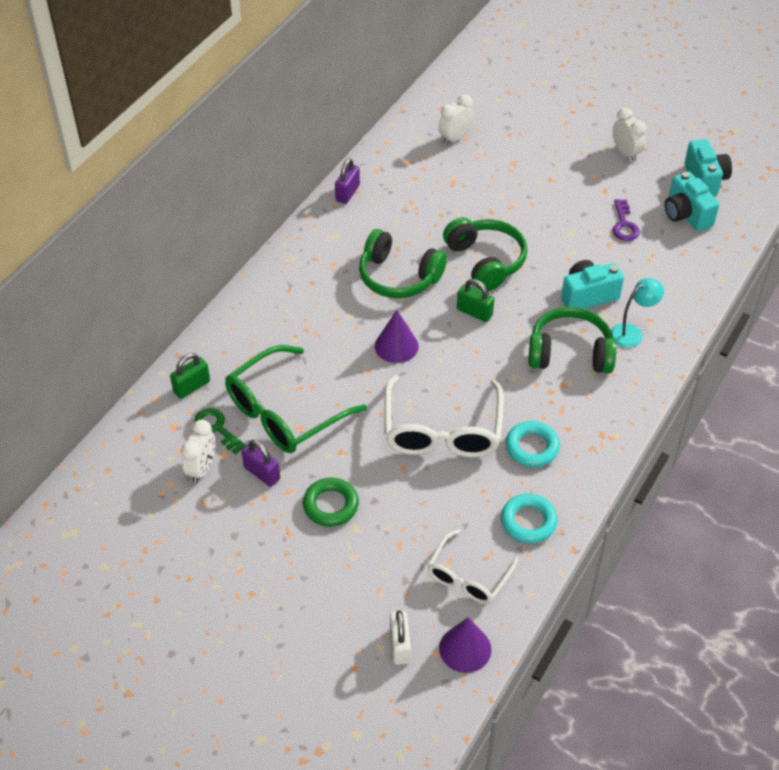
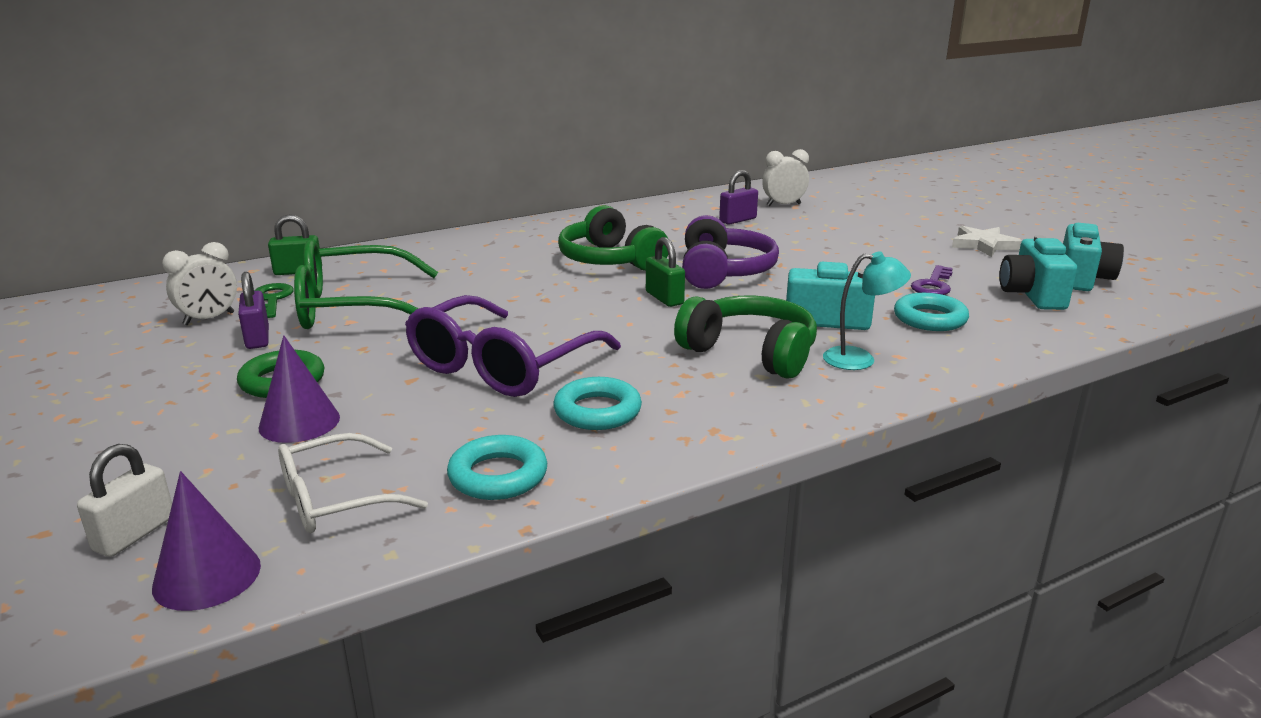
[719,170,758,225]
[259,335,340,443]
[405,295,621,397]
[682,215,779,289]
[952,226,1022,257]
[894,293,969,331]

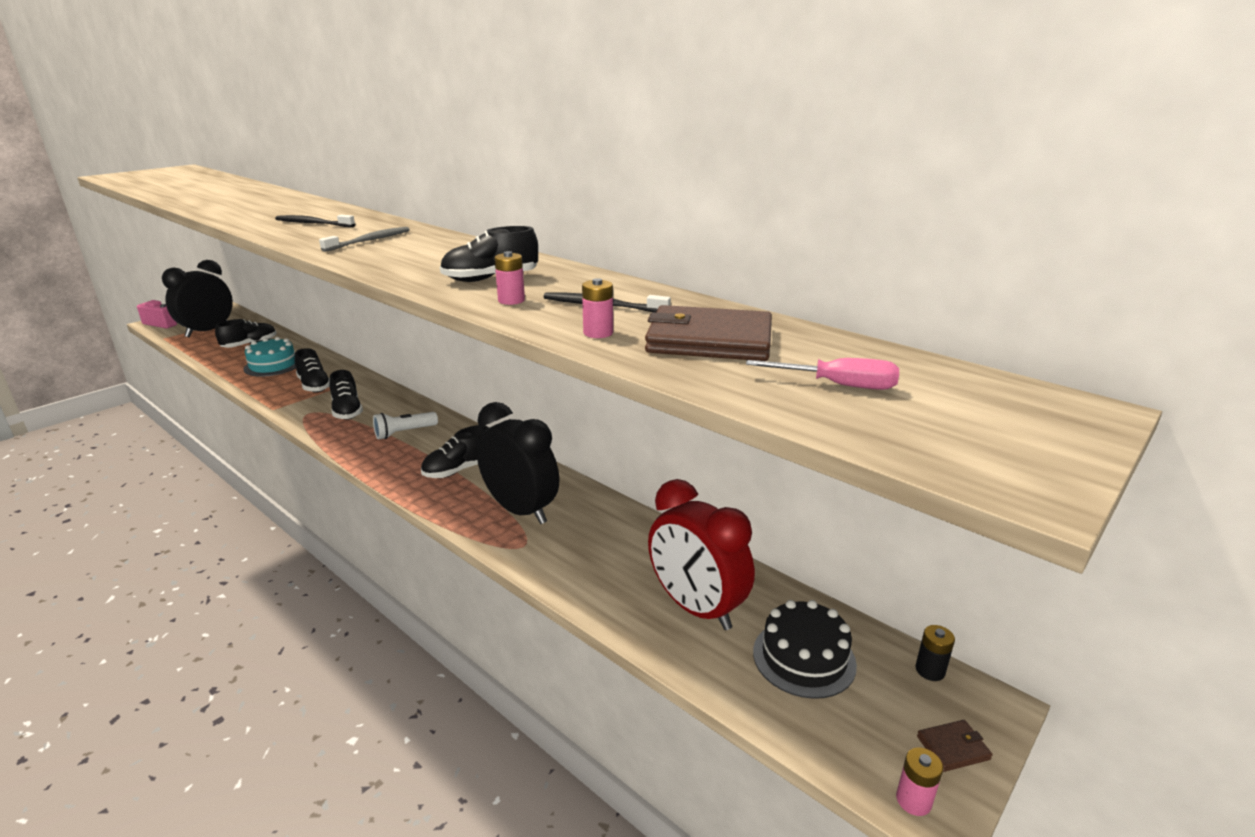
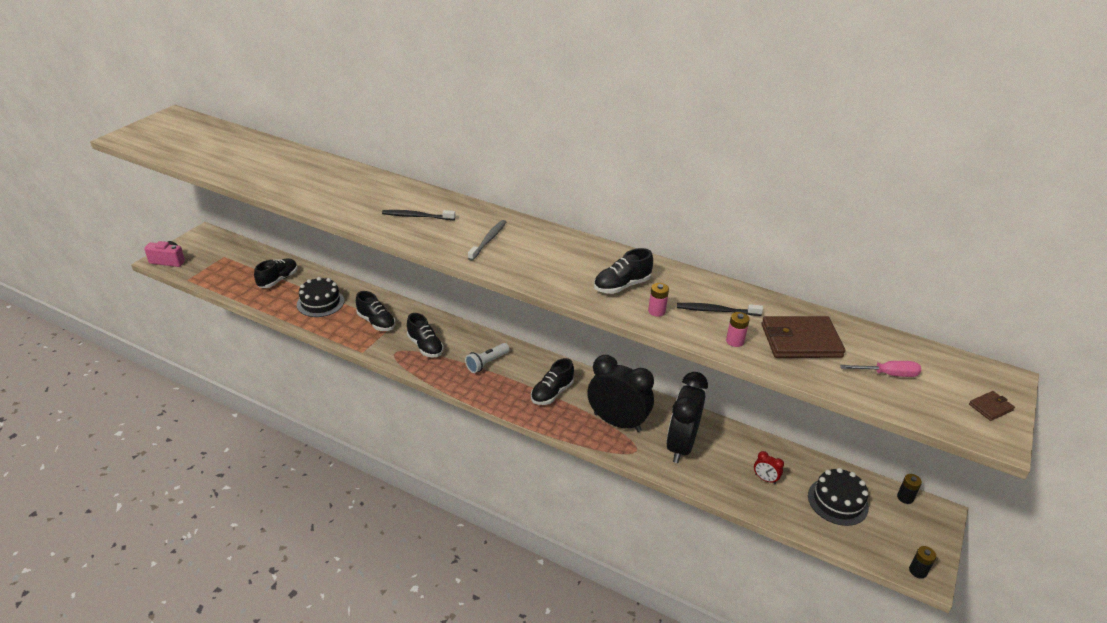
[666,372,708,463]
[297,277,344,317]
[754,451,784,484]
[909,546,936,579]
[969,391,1015,421]

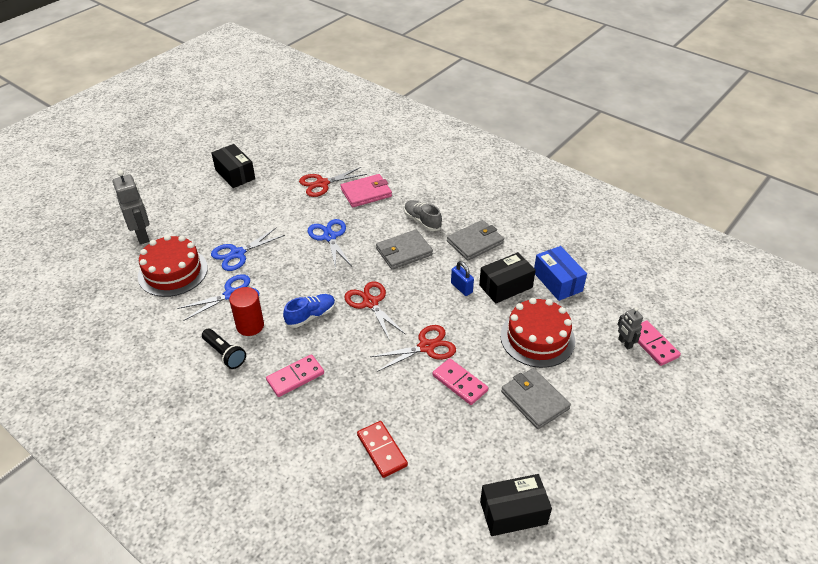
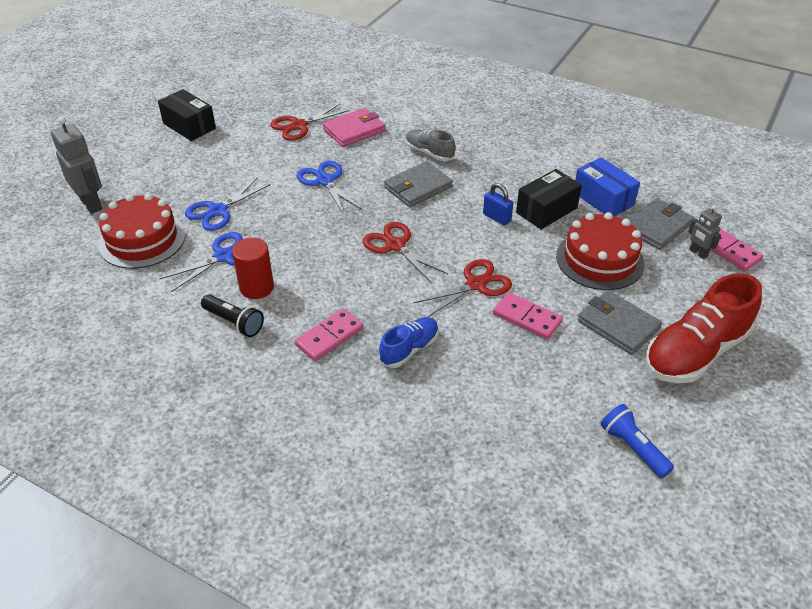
[379,317,438,368]
[357,421,408,478] (first image)
[629,198,694,250]
[601,404,674,478]
[645,273,762,383]

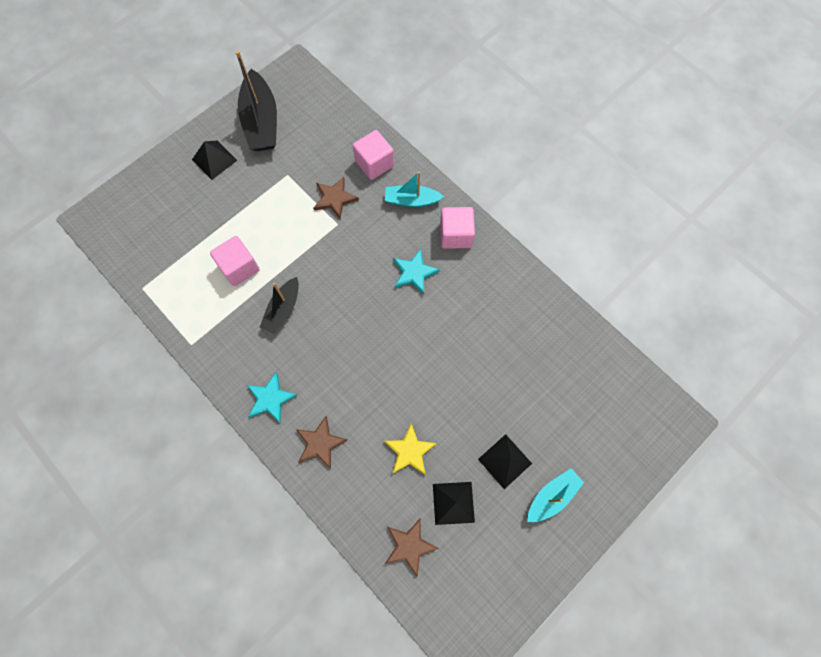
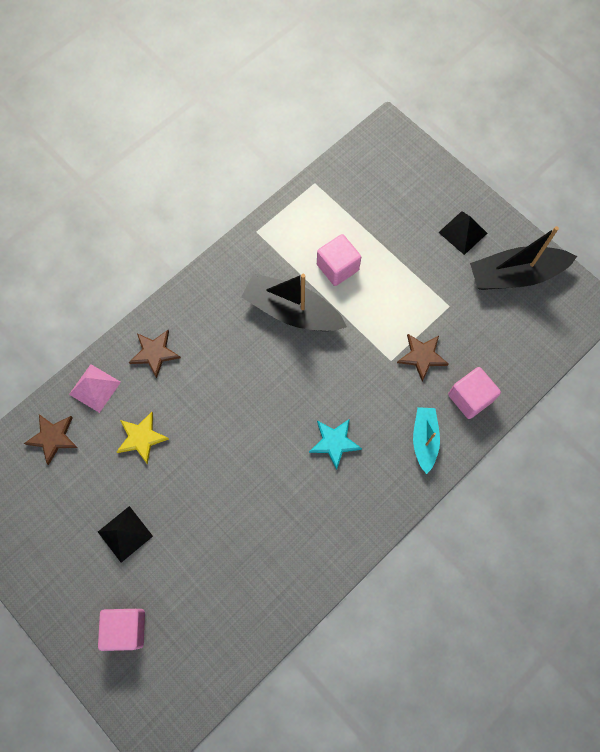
[247,372,298,423] (first image)
[241,273,347,331]
[433,482,475,525] (first image)
[98,609,145,651]
[527,468,584,522] (first image)
[69,364,121,413]

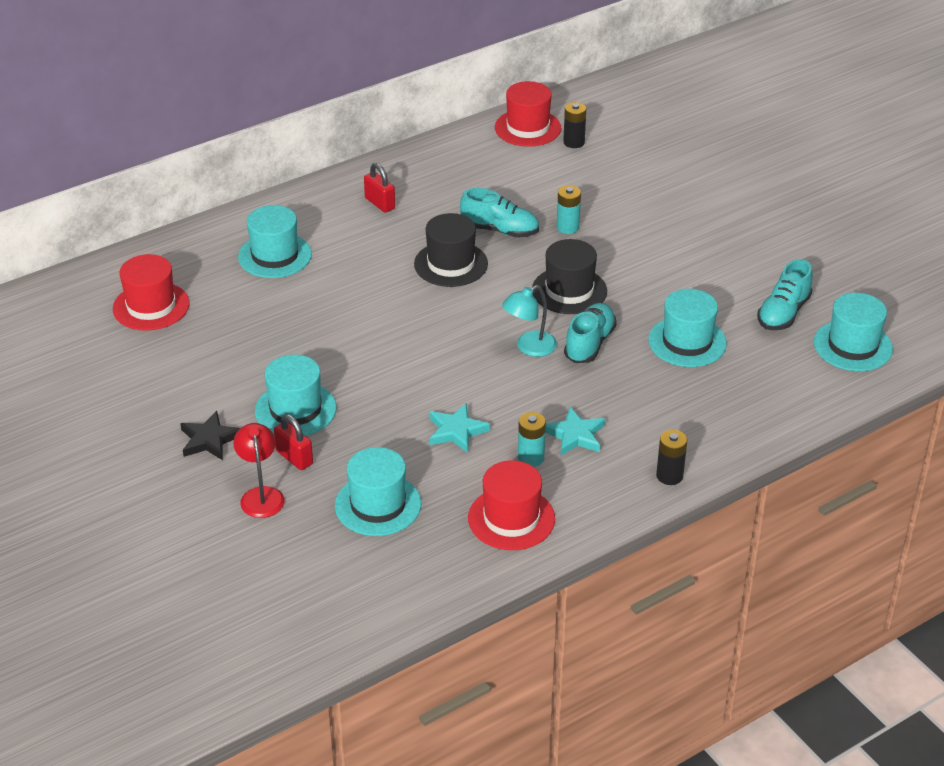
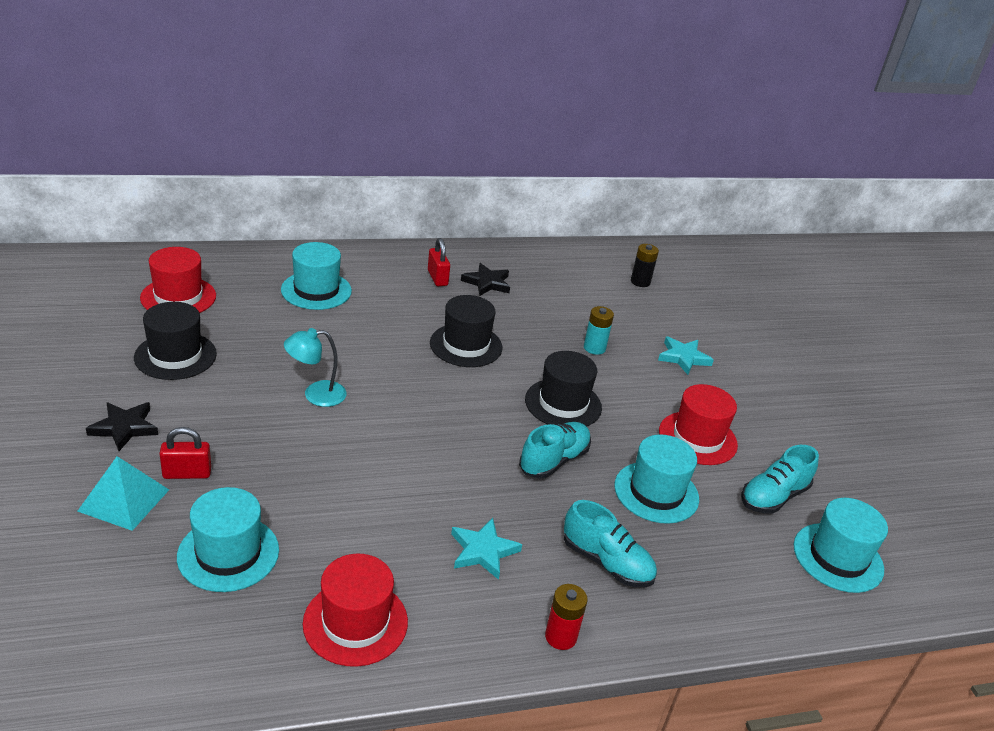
[77,456,169,531]
[255,355,337,436] (first image)
[159,427,211,479]
[658,336,714,375]
[564,500,657,587]
[659,384,738,465]
[284,328,347,407]
[518,412,546,467] (first image)
[545,584,588,650]
[134,302,217,380]
[461,263,510,296]

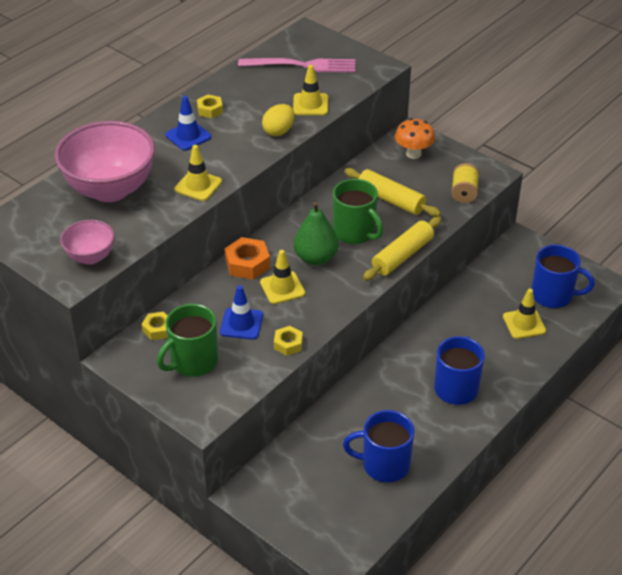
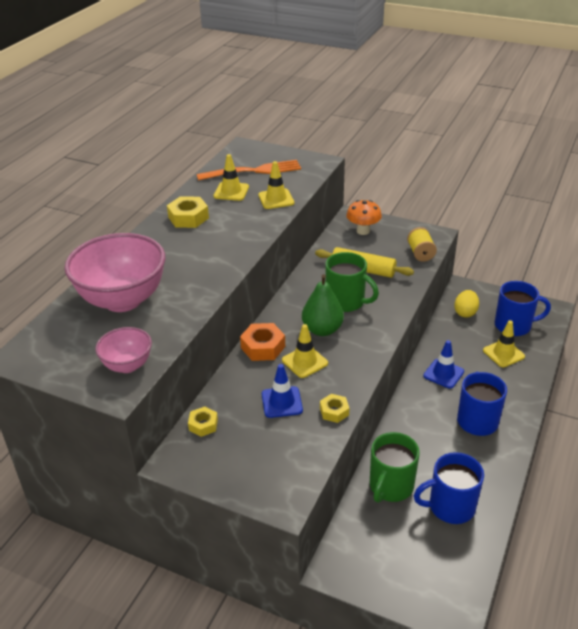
[370,432,420,503]
[423,340,464,389]
[214,154,249,201]
[167,196,209,228]
[197,160,301,181]
[454,290,479,318]
[363,217,441,281] (first image)

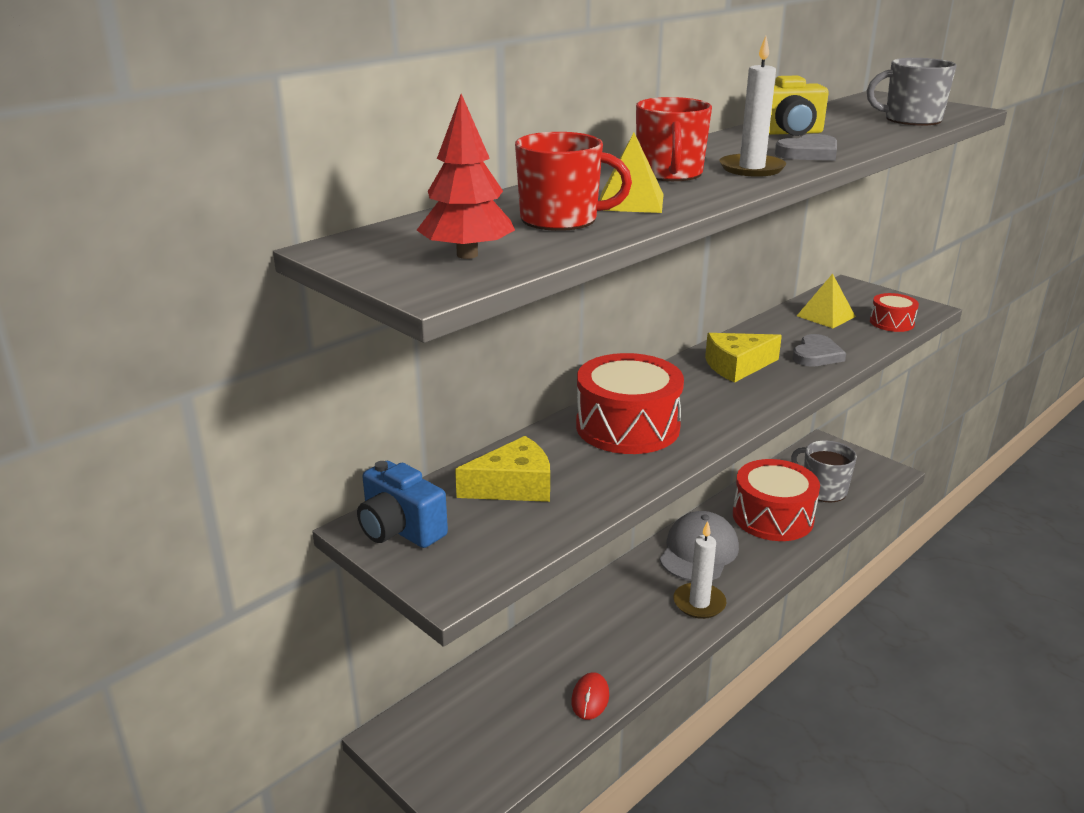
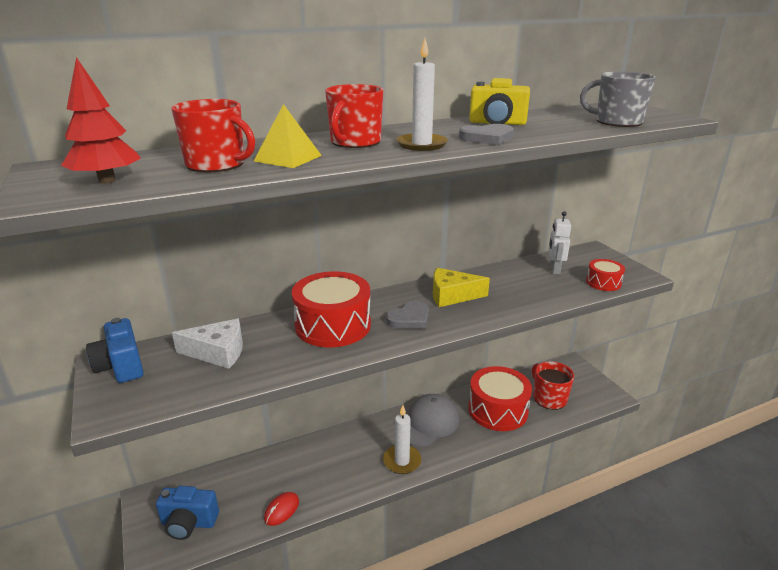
[172,319,243,369]
[532,361,574,410]
[386,301,429,329]
[548,211,571,274]
[156,486,219,540]

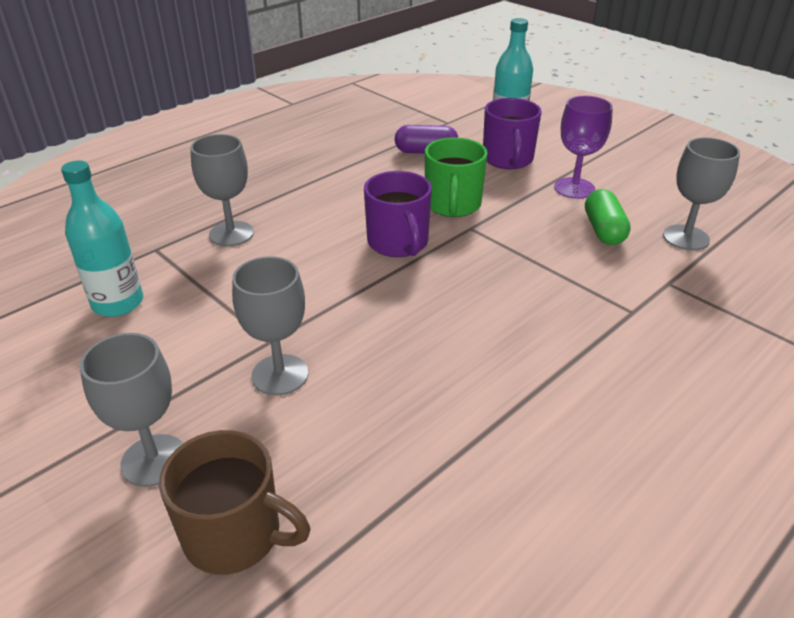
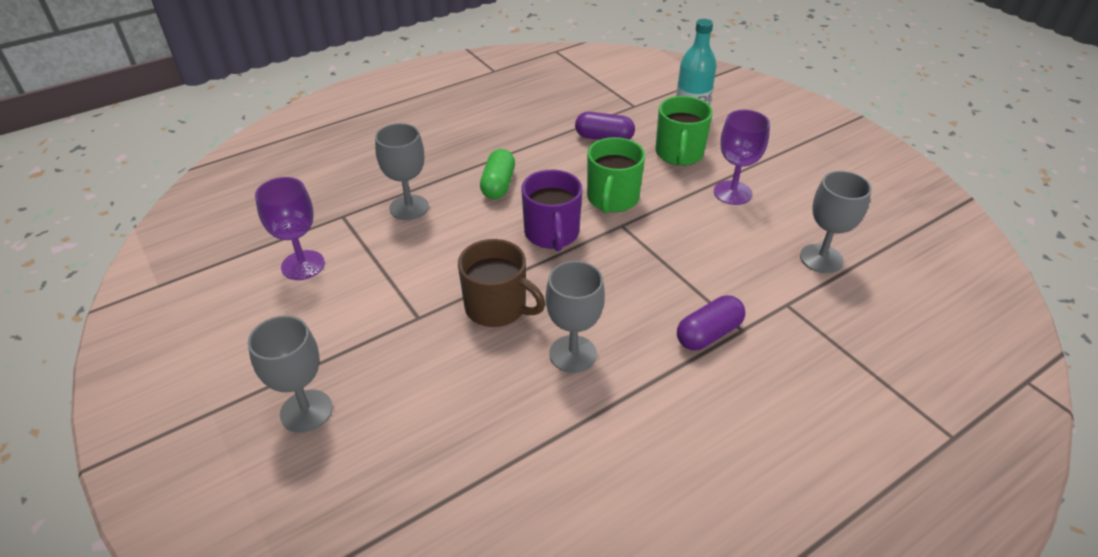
[255,177,325,280]
[458,239,545,327]
[545,261,605,373]
[655,96,713,166]
[480,149,515,199]
[677,295,745,350]

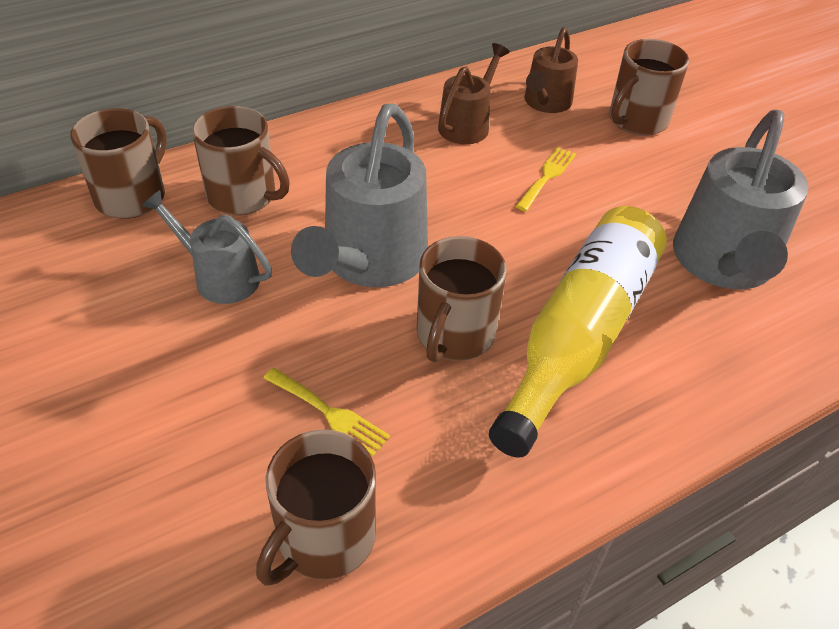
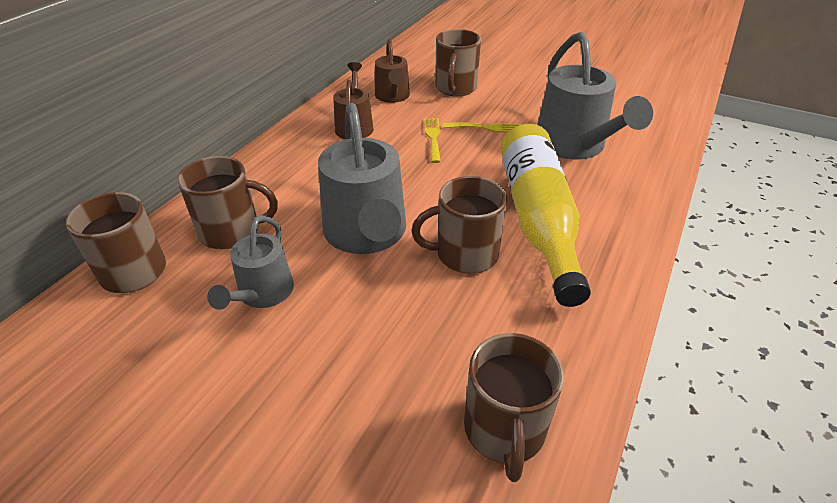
[207,215,294,310]
[443,122,521,133]
[411,176,507,274]

